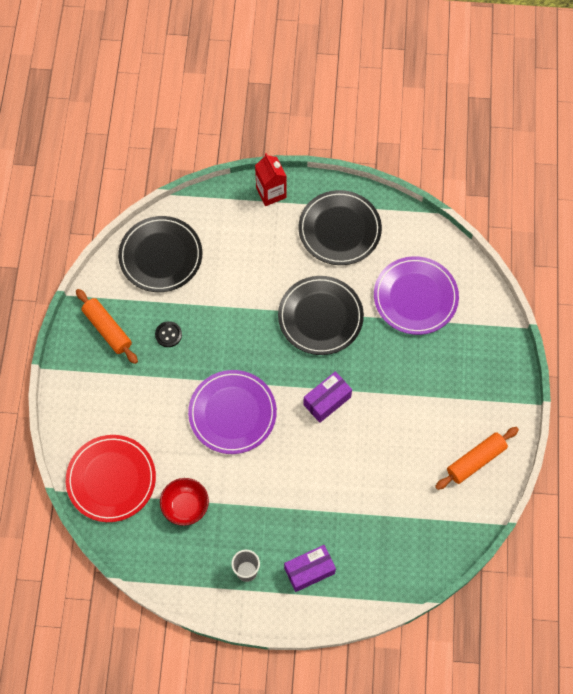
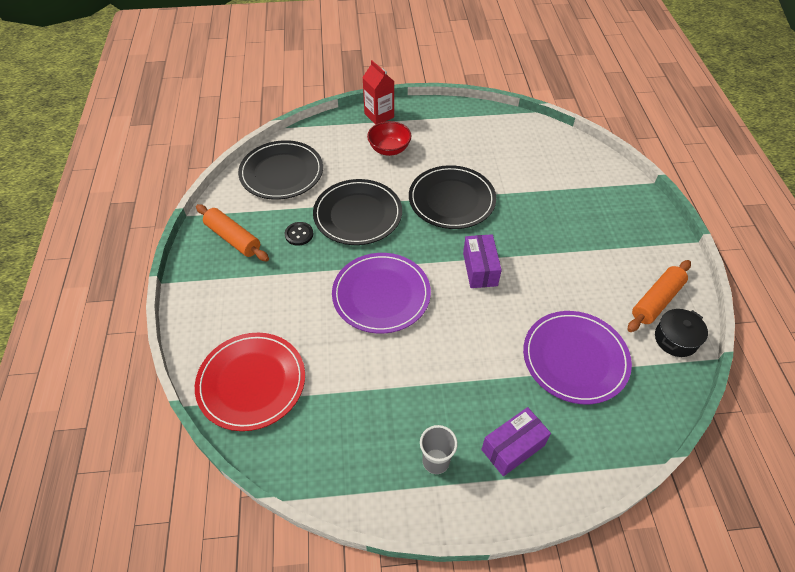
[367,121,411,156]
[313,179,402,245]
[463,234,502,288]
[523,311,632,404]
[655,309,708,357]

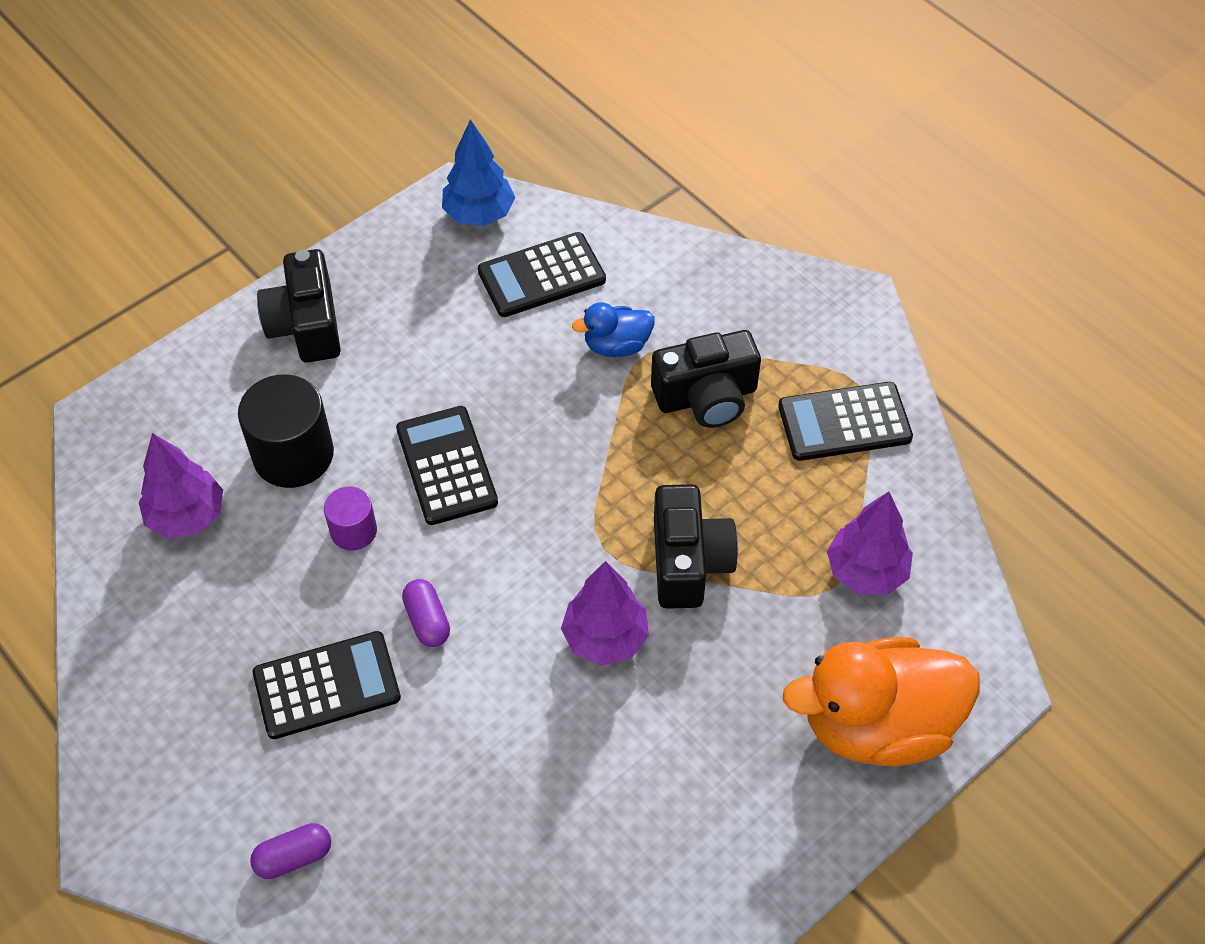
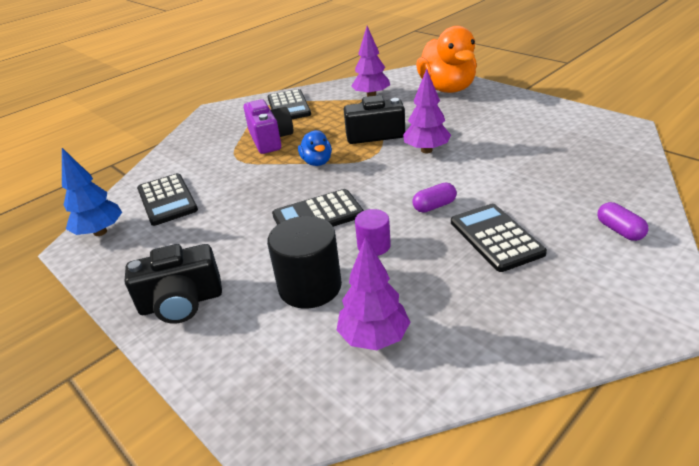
[298,130,332,166]
[244,99,293,154]

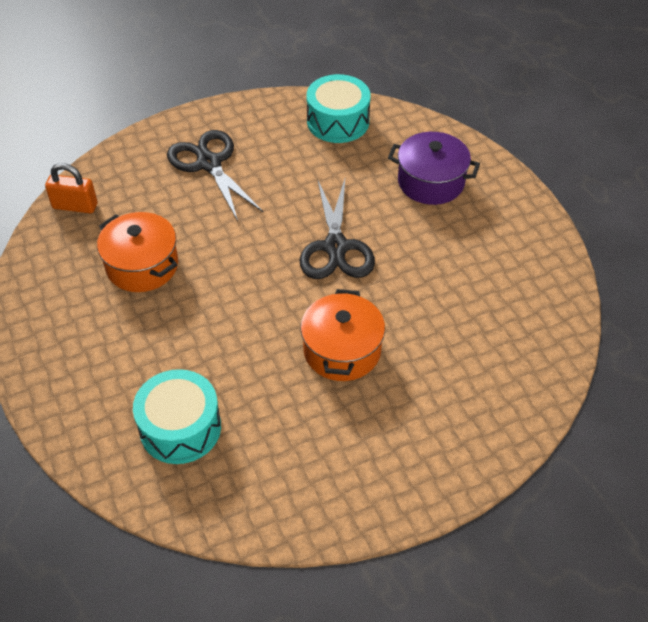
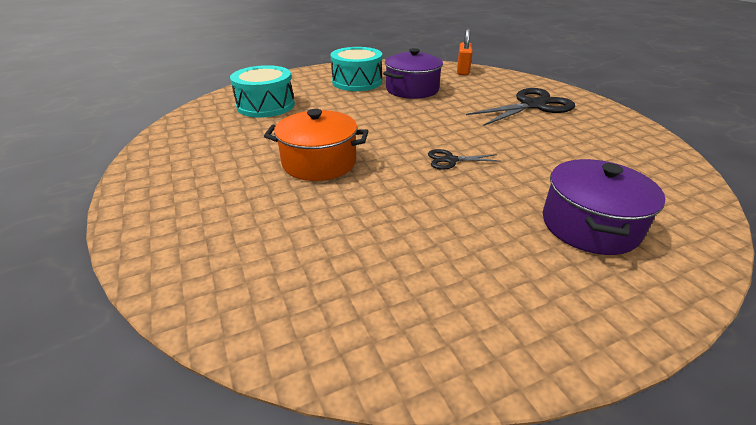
[383,48,443,99]
[428,149,501,170]
[330,47,382,91]

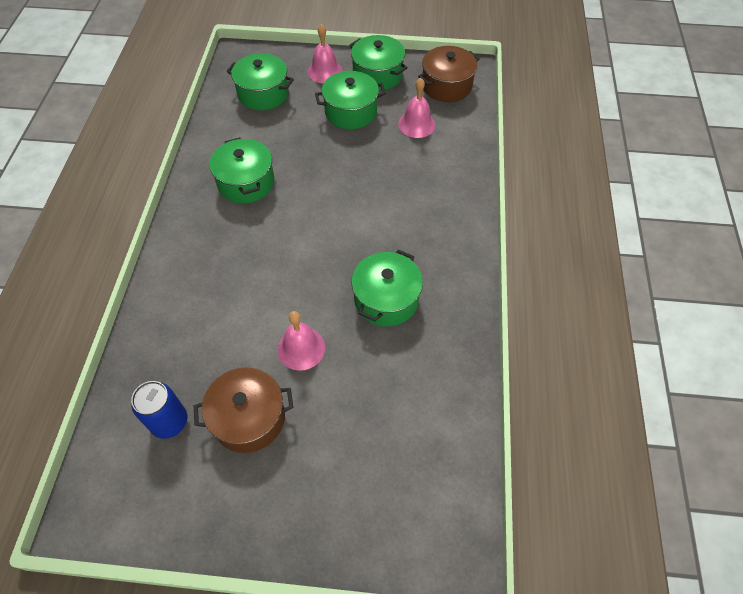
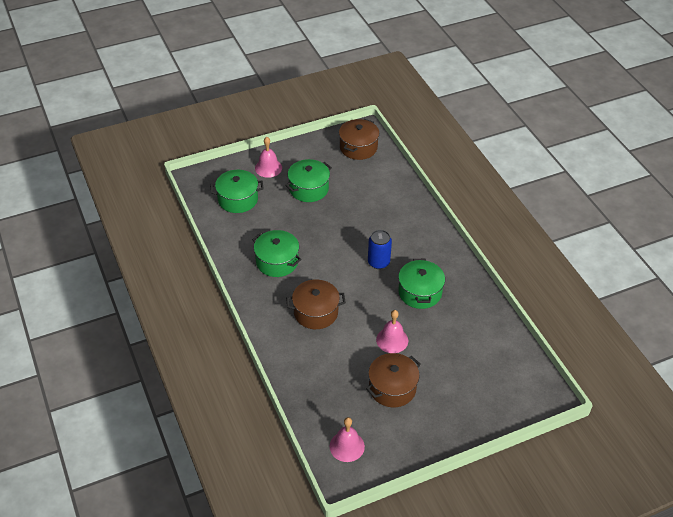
[368,230,392,269]
[350,35,408,91] (first image)
[330,417,365,462]
[286,280,346,329]

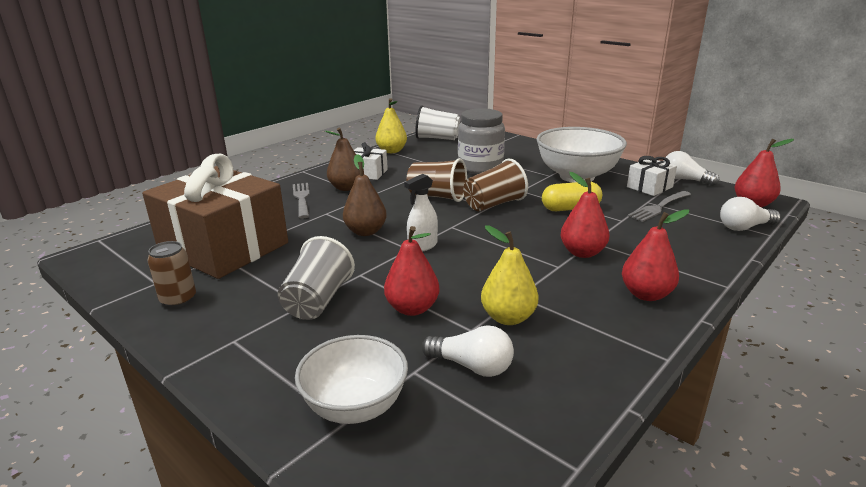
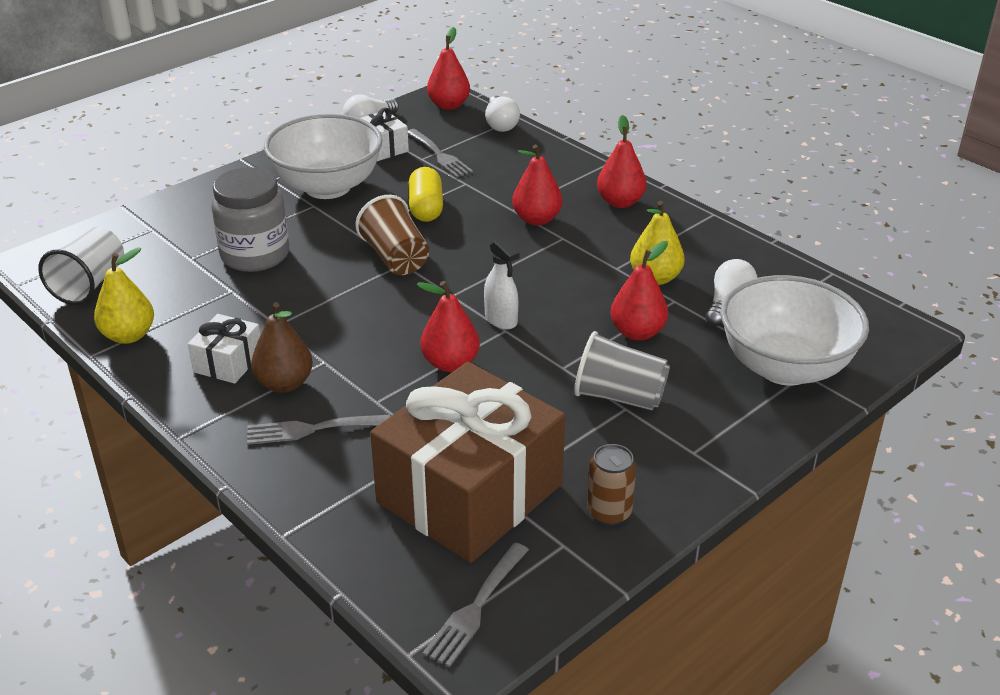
[720,275,869,386]
[416,281,480,372]
[407,158,467,202] (first image)
[423,543,529,667]

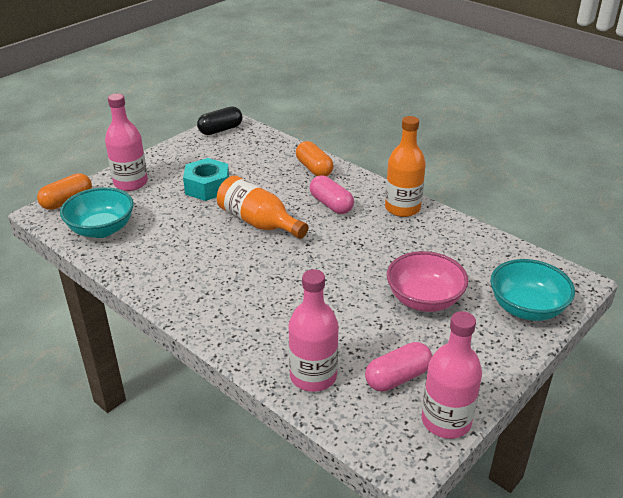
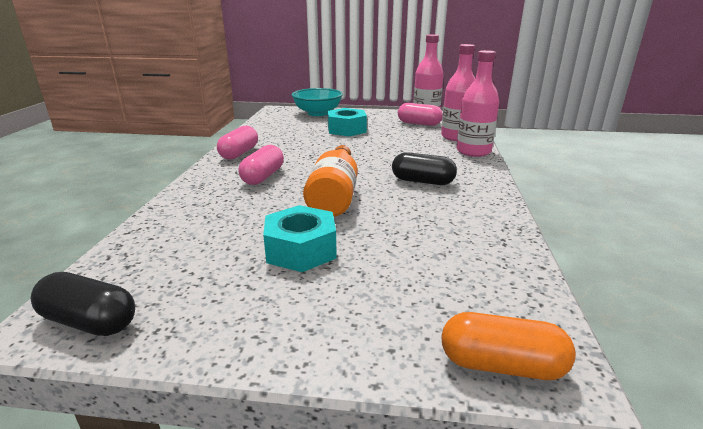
[60,187,134,238] (first image)
[456,50,499,157]
[296,141,334,176] (first image)
[217,126,258,160]
[328,108,367,136]
[392,152,457,185]

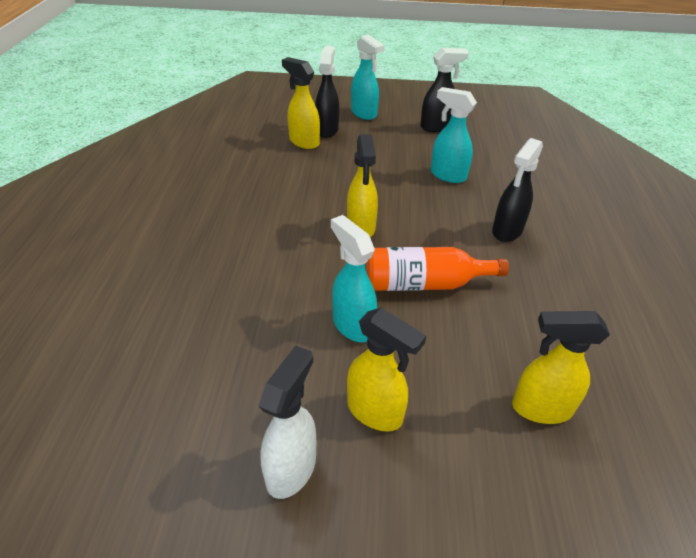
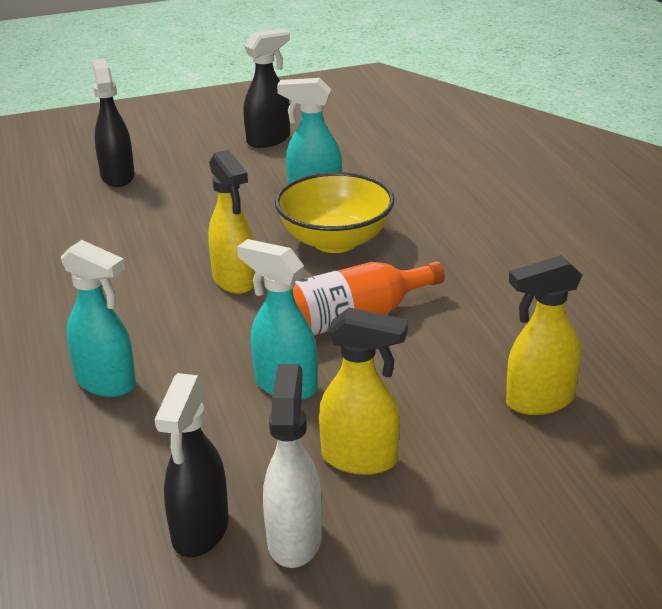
[282,57,320,149] (first image)
[61,240,136,397]
[155,373,229,557]
[275,172,394,253]

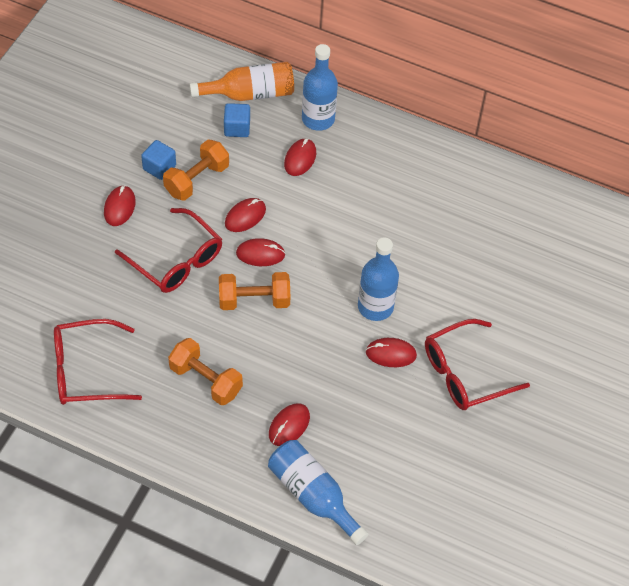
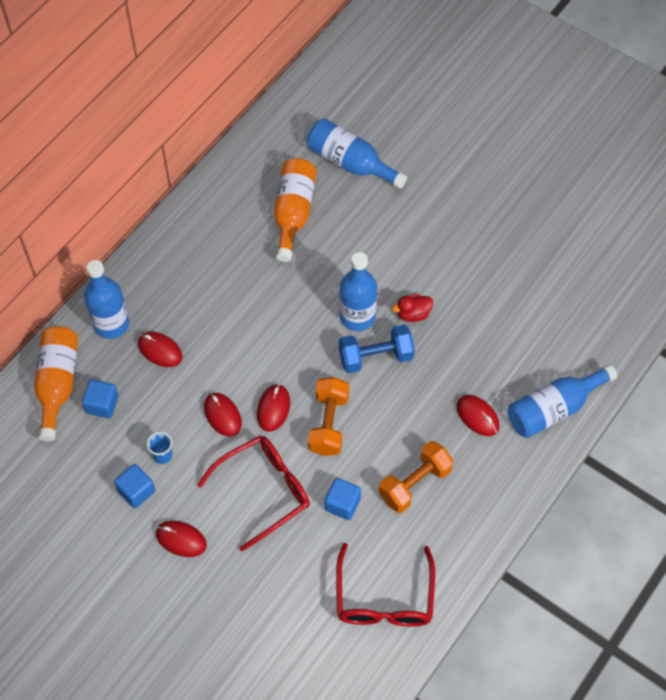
[147,432,172,464]
[392,294,433,322]
[425,319,530,410] (first image)
[274,158,316,262]
[307,118,407,189]
[325,478,361,520]
[339,325,415,373]

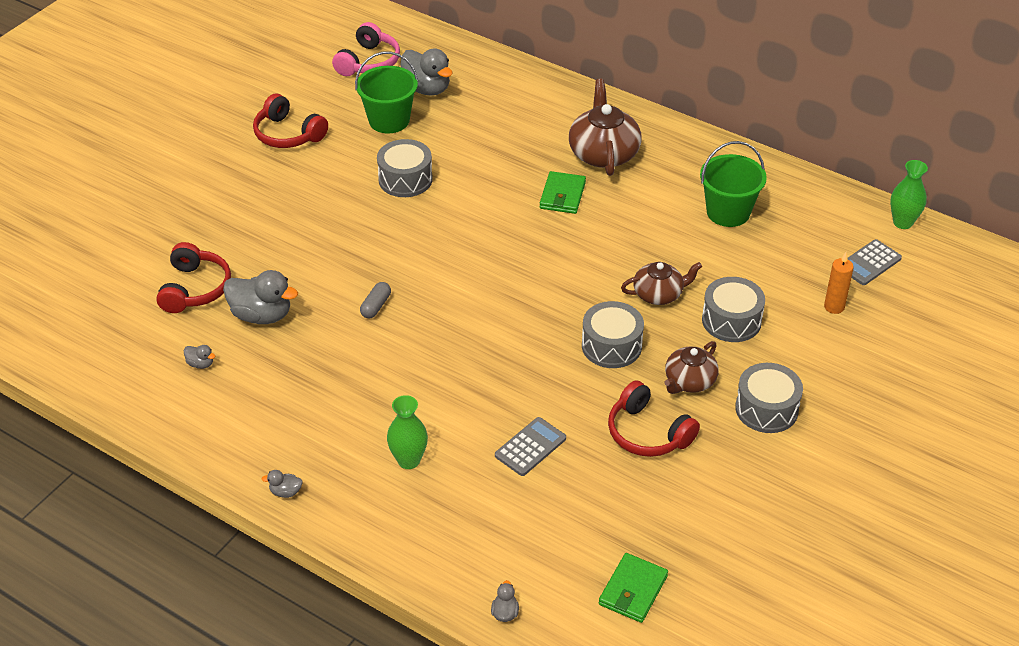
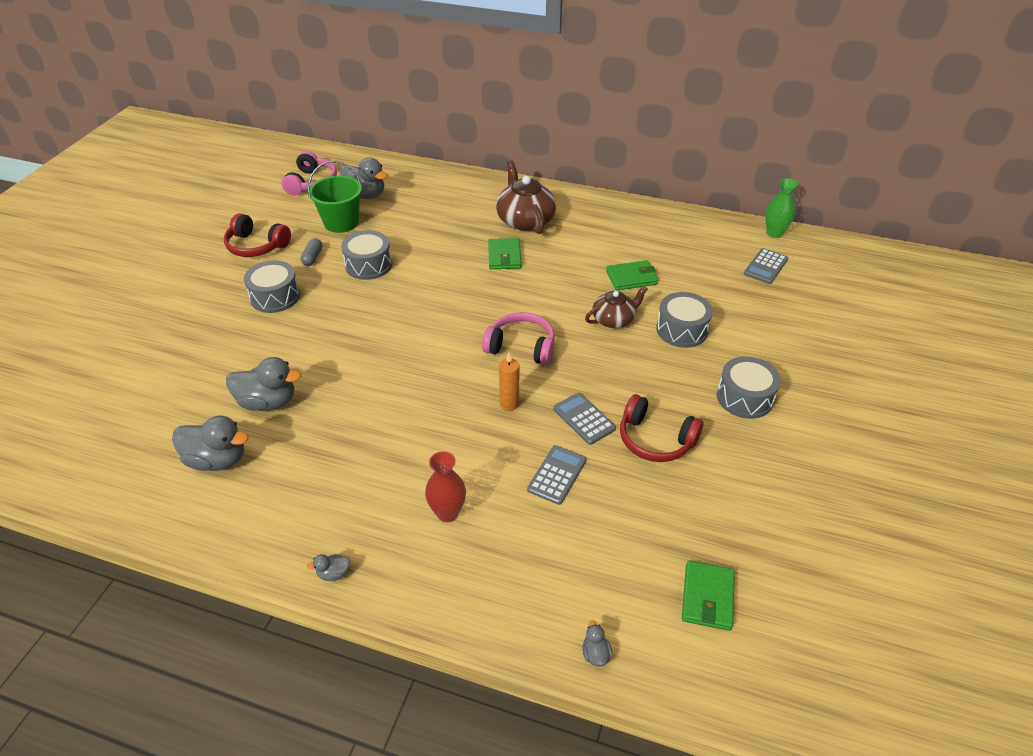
[156,242,231,313] (first image)
[172,416,249,471]
[301,238,322,266]
[425,451,466,522]
[244,260,300,313]
[665,341,719,394] (first image)
[700,141,767,227] (first image)
[499,353,519,411]
[482,312,555,365]
[553,393,616,445]
[606,260,658,291]

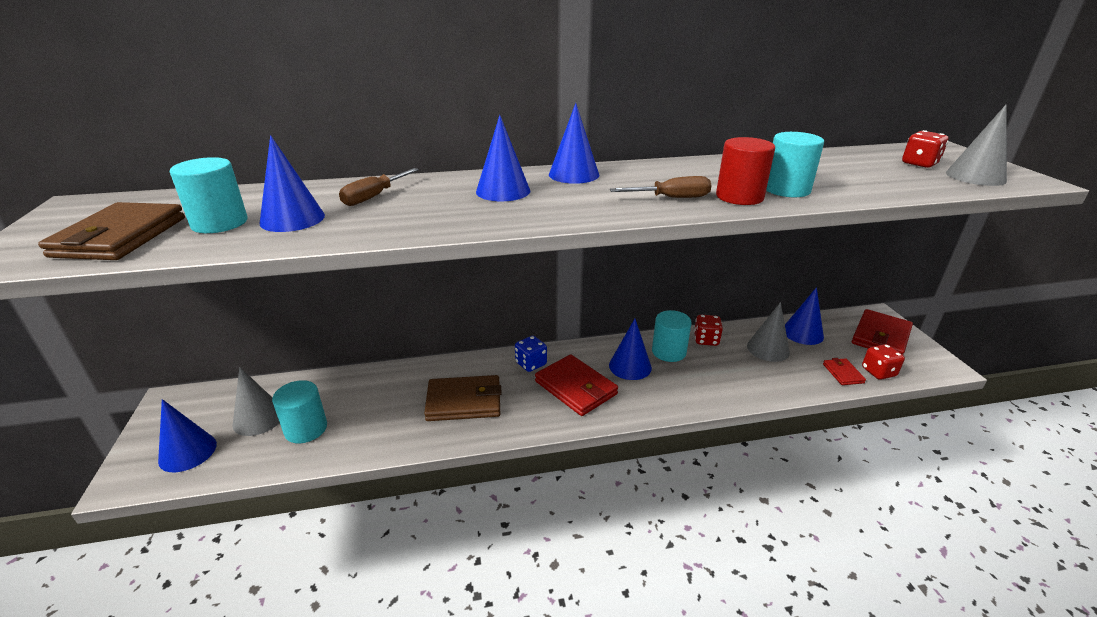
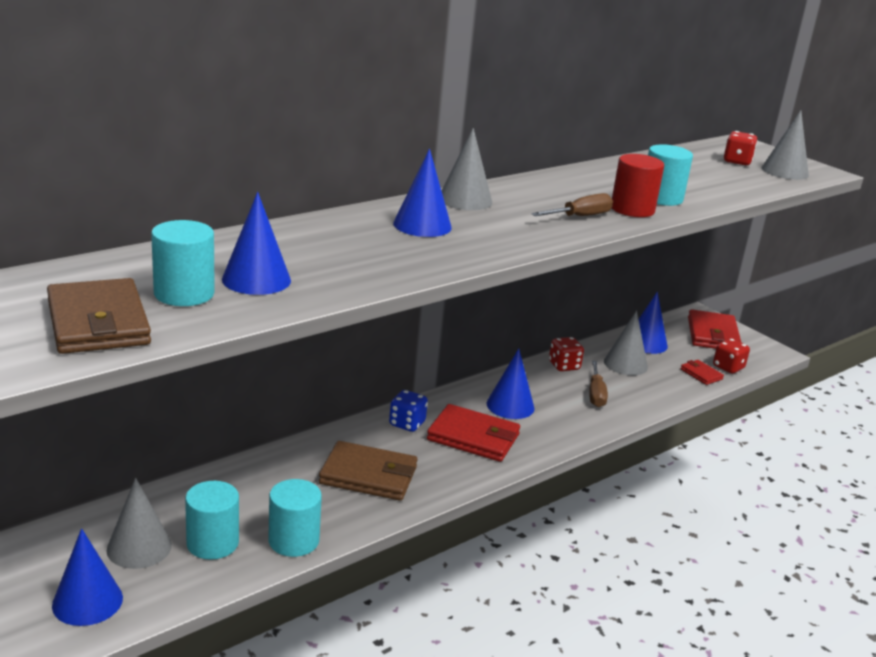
[589,360,608,407]
[319,441,417,501]
[441,128,492,210]
[268,479,322,557]

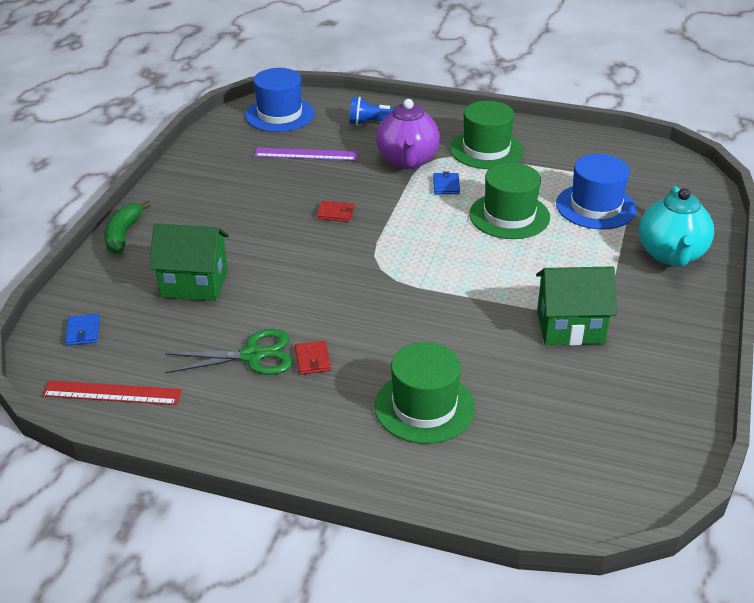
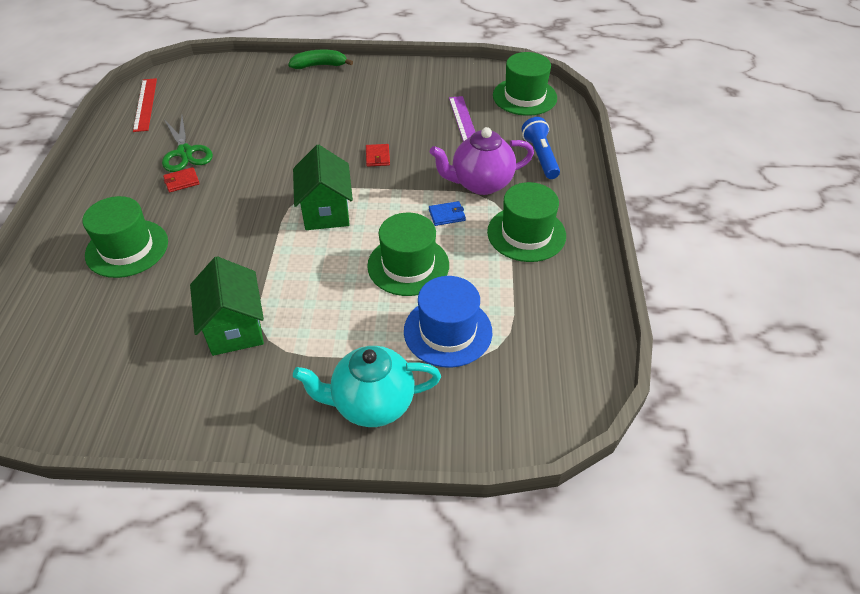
[65,314,99,346] (first image)
[293,145,353,230]
[493,52,557,116]

